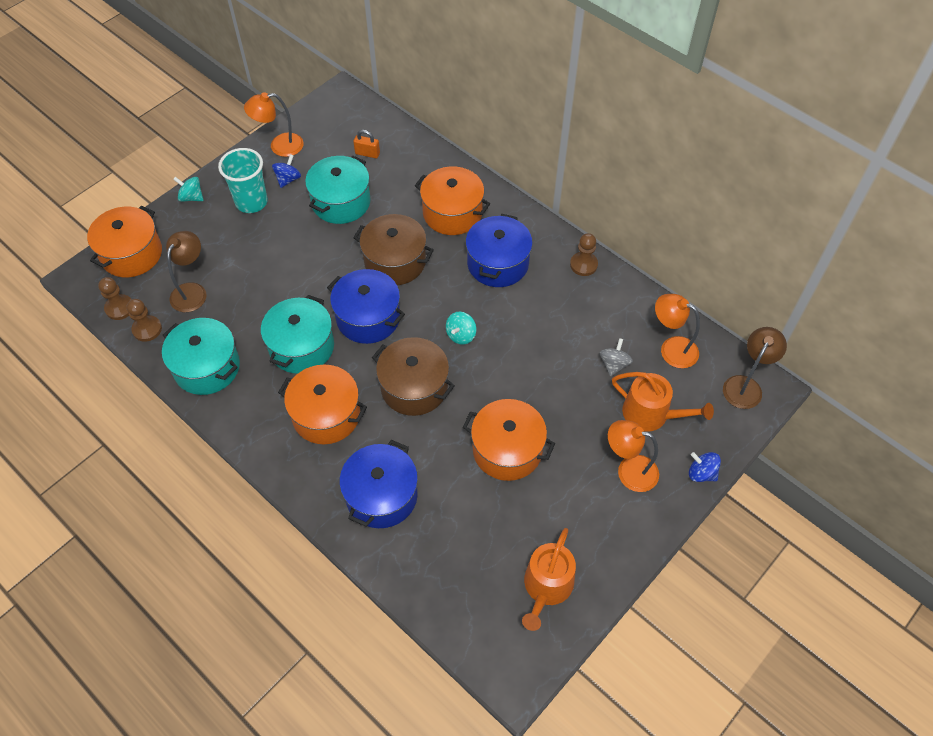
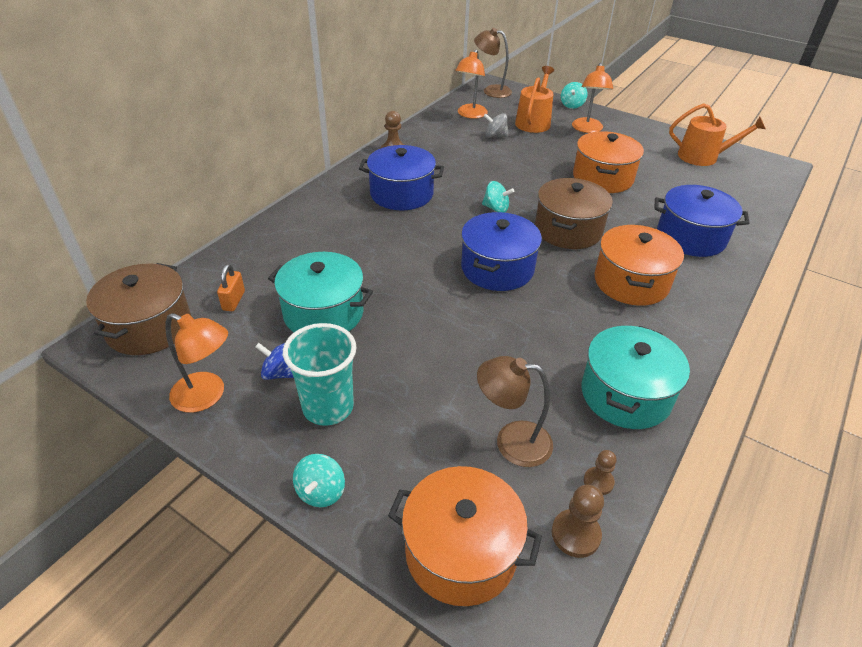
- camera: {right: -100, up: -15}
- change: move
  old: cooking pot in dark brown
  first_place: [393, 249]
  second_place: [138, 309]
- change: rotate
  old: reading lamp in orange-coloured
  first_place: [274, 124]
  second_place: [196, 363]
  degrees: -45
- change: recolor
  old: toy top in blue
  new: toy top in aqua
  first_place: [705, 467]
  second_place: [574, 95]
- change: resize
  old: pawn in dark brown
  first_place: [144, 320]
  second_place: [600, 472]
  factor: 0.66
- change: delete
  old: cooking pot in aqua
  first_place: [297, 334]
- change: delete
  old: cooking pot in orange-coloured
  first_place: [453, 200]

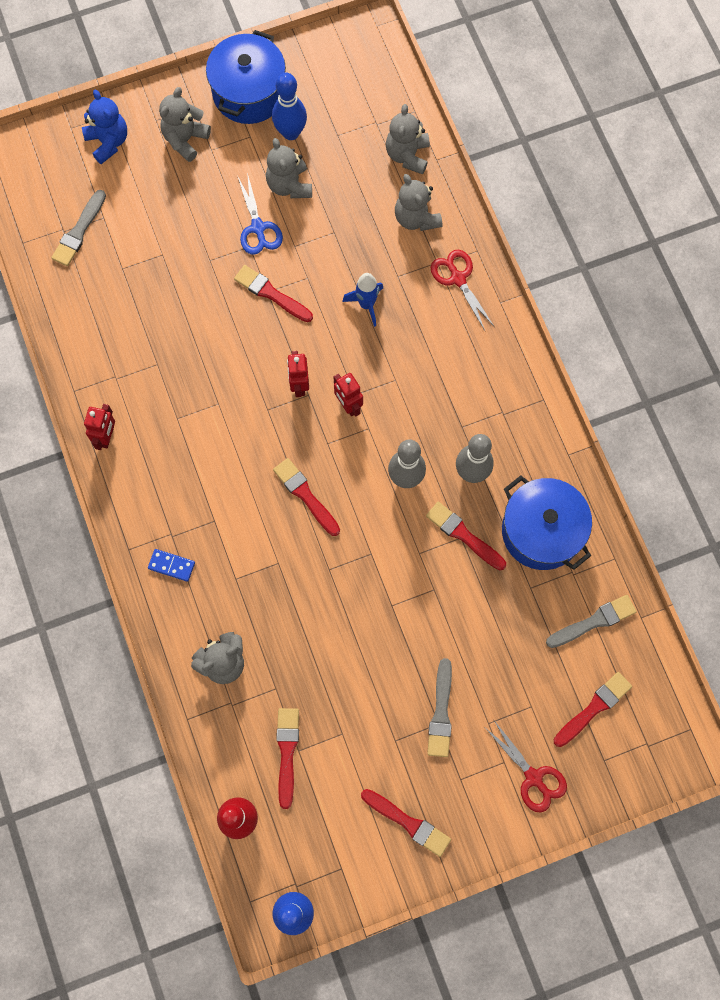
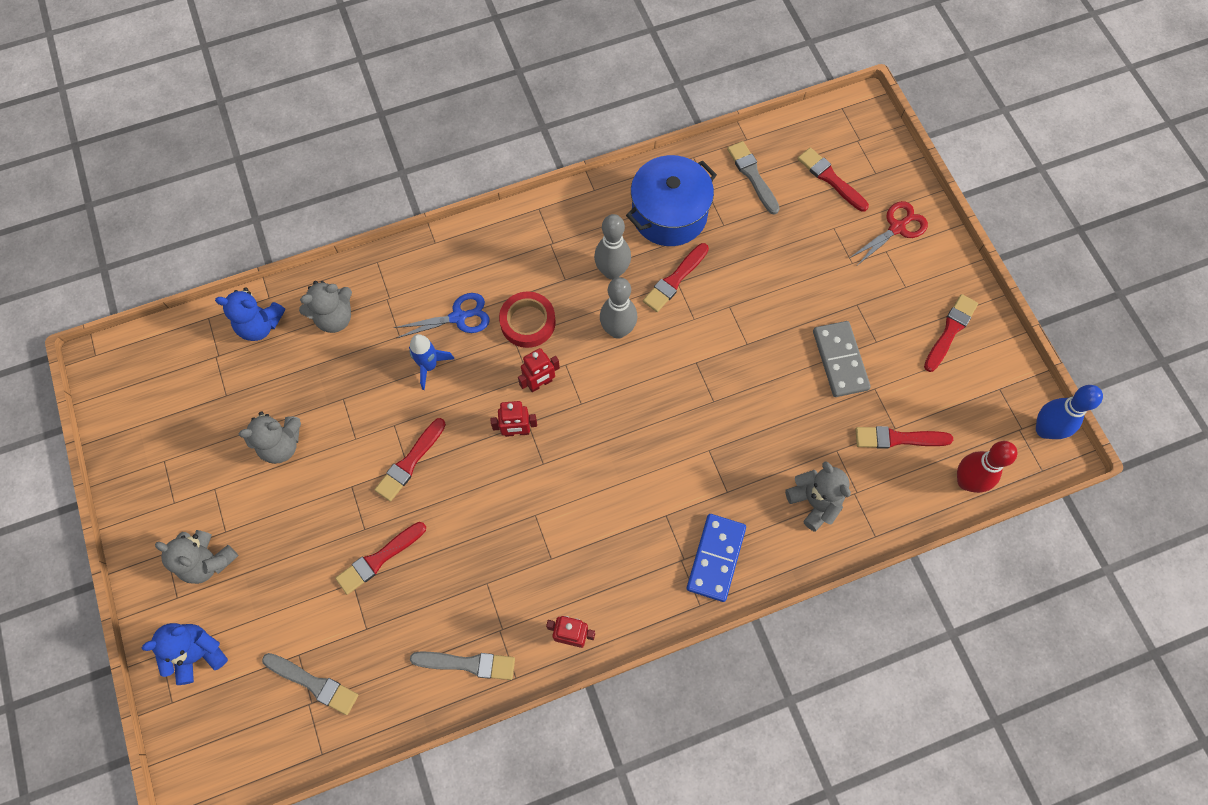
- camera: {right: -90, up: -5}
- change: recolor
  old: teddy in gray
  new: teddy in blue
  first_place: [408, 139]
  second_place: [250, 314]
- change: move
  old: paintbrush in crimson
  first_place: [306, 497]
  second_place: [380, 558]
- change: move
  old: shears in blue
  first_place: [260, 214]
  second_place: [442, 315]
- change: move
  old: paintbrush in gray
  first_place: [439, 707]
  second_place: [462, 665]
- change: insert
  new: tape in crimson
  second_place: [527, 319]
- change: resize
  old: domino tile in blue
  first_place: [171, 565]
  second_place: [716, 558]
  factor: 1.76
- change: insert
  new: domino tile in gray
  second_place: [842, 359]
- change: delete
  old: cooking pot in blue
  first_place: [246, 77]
- change: delete
  old: skittle in blue
  first_place: [289, 106]
- change: delete
  old: shears in crimson
  first_place: [462, 290]

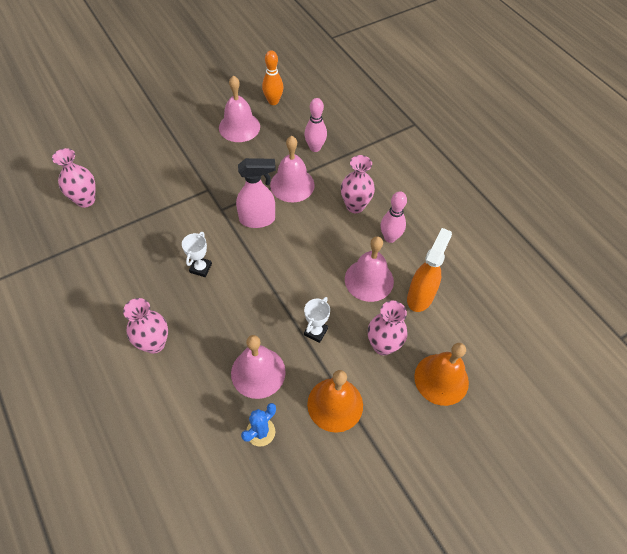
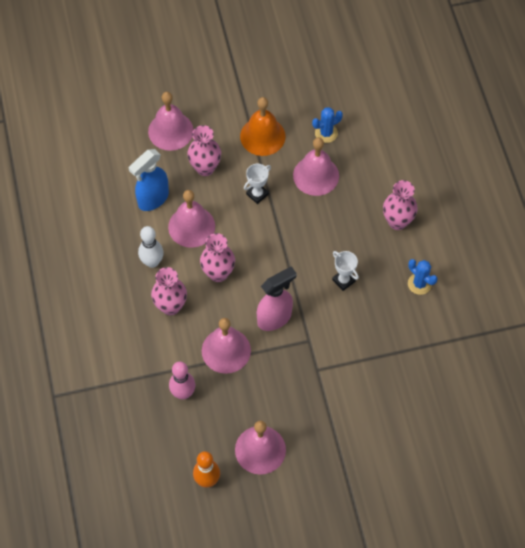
- camera: {right: -160, up: 5}
- change: recolor
  old: sprayer in orange-coloured
  new: sprayer in blue
  first_place: [429, 270]
  second_place: [149, 180]
- change: recolor
  old: skittle in rosy
  new: skittle in snow-white
  first_place: [393, 217]
  second_place: [151, 247]
- change: recolor
  old: hand bell in orange-coloured
  new: hand bell in rosy
  first_place: [441, 374]
  second_place: [170, 121]
- change: move
  old: vase in rosy
  first_place: [74, 178]
  second_place: [217, 257]
- change: rotate
  old: sprayer in rosy
  first_place: [256, 193]
  second_place: [277, 298]
  degrees: 135
- change: rotate
  old: prize cup in snow-white
  first_place: [197, 254]
  second_place: [345, 271]
  degrees: -75
- change: insert
  new: saguaro cactus in blue
  second_place: [423, 277]

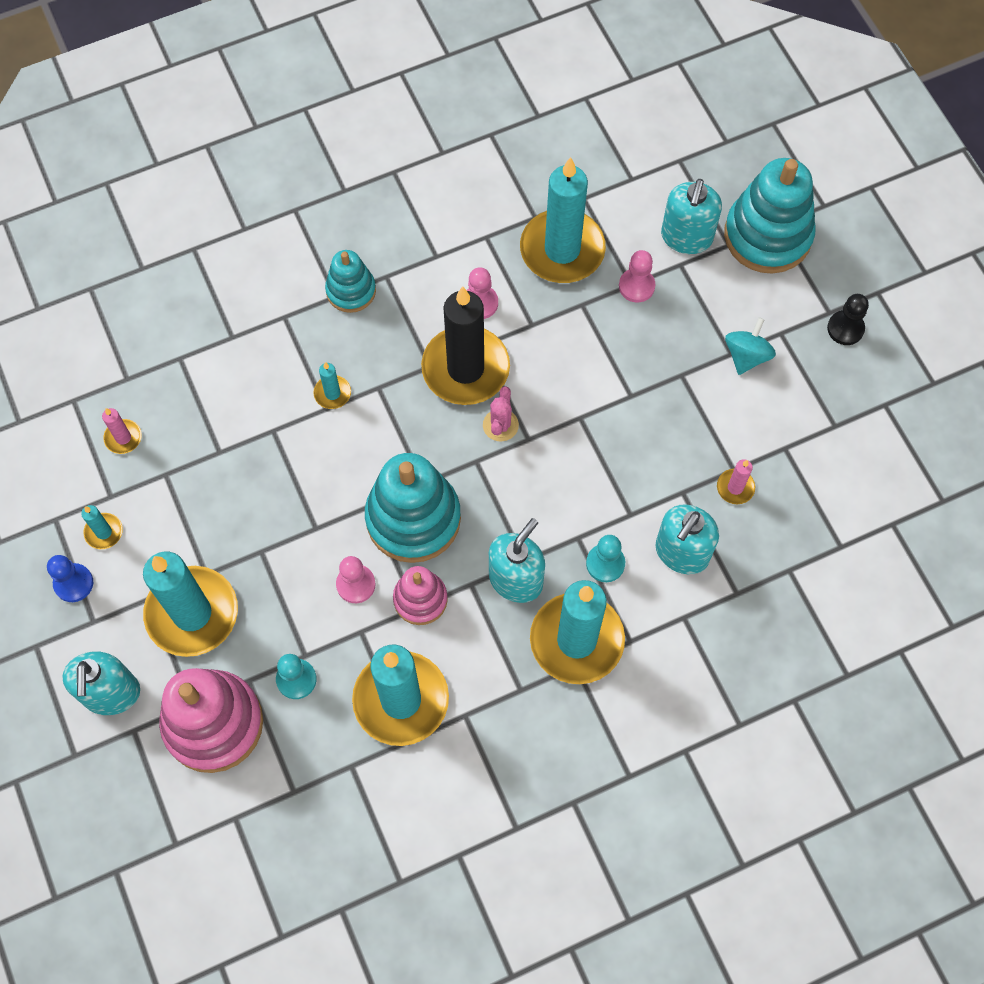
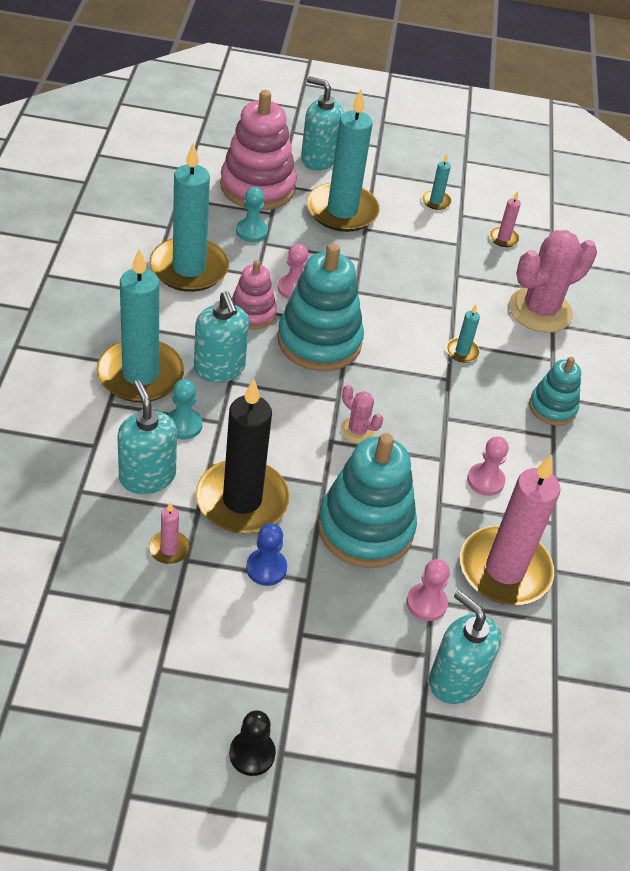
- camera: {right: 115, up: -20}
- change: move
  old: pillar candle in ebony
  first_place: [465, 346]
  second_place: [243, 456]
- change: move
  old: pawn in blue
  first_place: [70, 578]
  second_place: [266, 554]
- change: move
  old: stacking toy in aqua
  first_place: [770, 216]
  second_place: [367, 500]
- change: recolor
  old: pillar candle in aqua
  new: pillar candle in rosy
  first_place: [563, 220]
  second_place: [510, 529]
- change: insert
  new: saguaro cactus in rosy
  second_place: [553, 281]
- change: delete
  old: toy top in aqua
  first_place: [750, 346]

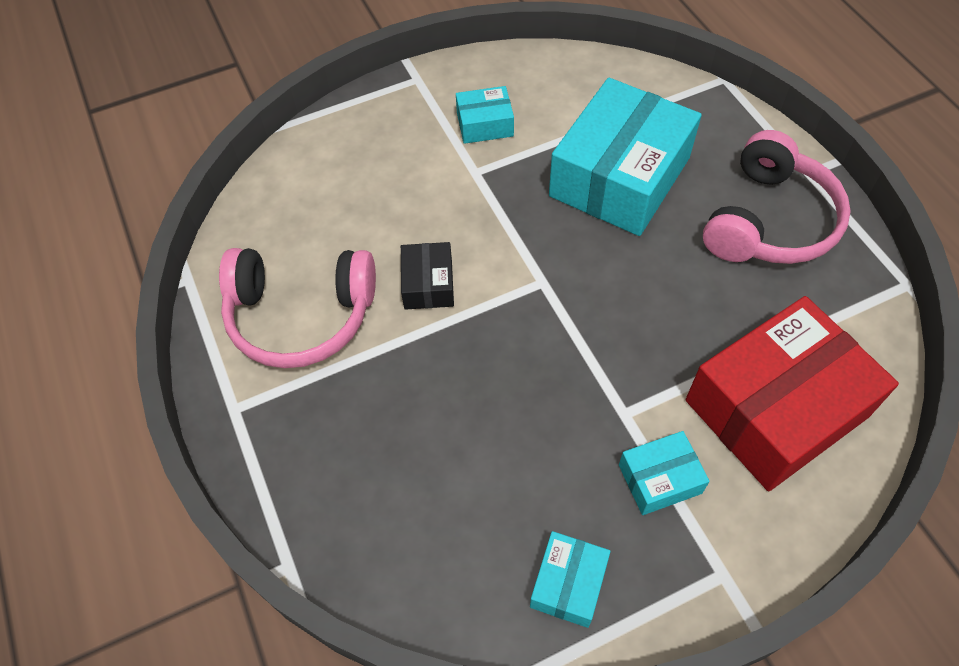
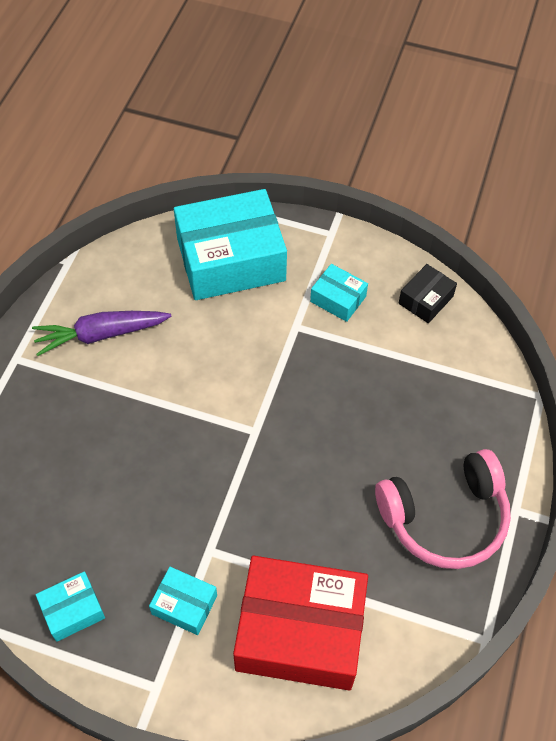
- camera: {right: 40, up: 0}
- change: replace
  old: over-ear headphones in rosy
  new: carrot in violet
  first_place: [297, 308]
  second_place: [102, 333]
- change: move
  old: parcel in aqua
  first_place: [625, 157]
  second_place: [230, 244]
- change: move
  old: parcel in ebony
  first_place: [427, 276]
  second_place: [428, 293]

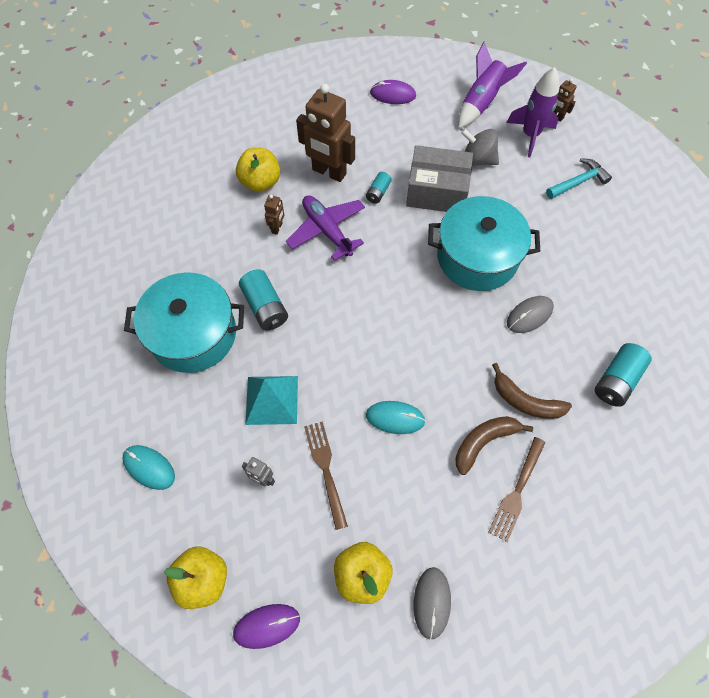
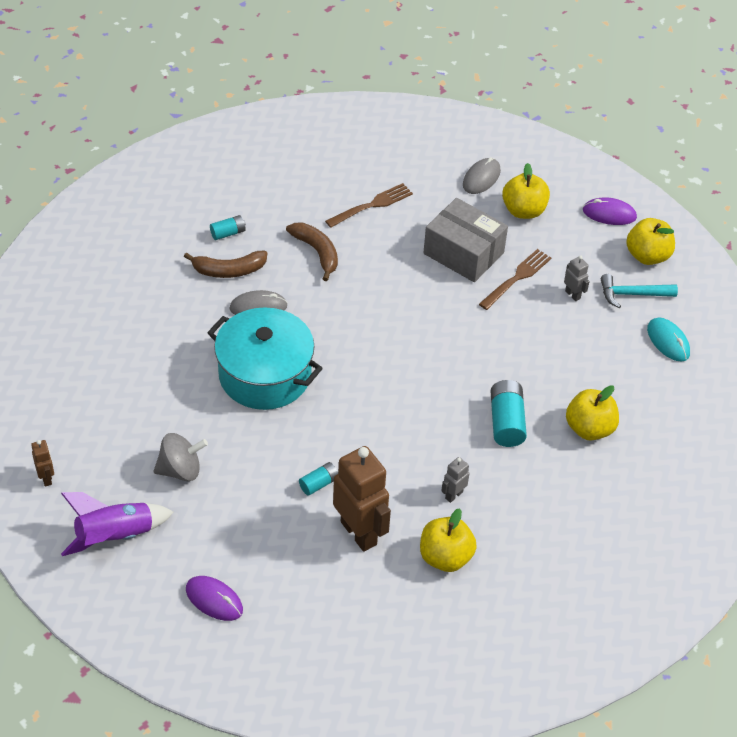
- camera: {right: -155, up: -15}
- change: rotate
  old: toy top in gray
  first_place: [480, 147]
  second_place: [180, 457]
  degrees: -60
- change: move
  old: toy banana in dark brown
  first_place: [494, 445]
  second_place: [225, 264]
- change: resize
  old: battery in aqua
  first_place: [623, 375]
  second_place: [228, 227]
  factor: 0.58
- change: move
  old: parcel in gray
  first_place: [439, 178]
  second_place: [465, 240]
- change: recolor
  old: robot in dark brown
  new: robot in gray
  first_place: [274, 215]
  second_place: [455, 480]
- change: rotate
  old: fork in dark brown
  first_place: [326, 475]
  second_place: [515, 279]
  degrees: -150
- change: replace
  old: cooking pot in aqua
  new: apple in bright yellow
  first_place: [184, 322]
  second_place: [592, 413]
- change: move
  old: carpenter's hammer in aqua
  first_place: [579, 178]
  second_place: [639, 291]
- change: delete
  old: pyramid shape in aqua
  first_place: [271, 400]
- change: delete
  old: plane in violet
  first_place: [325, 228]
- change: delete
  old: mouse in aqua
  first_place: [396, 417]
- change: delete
  old: rocket in violet
  first_place: [532, 112]

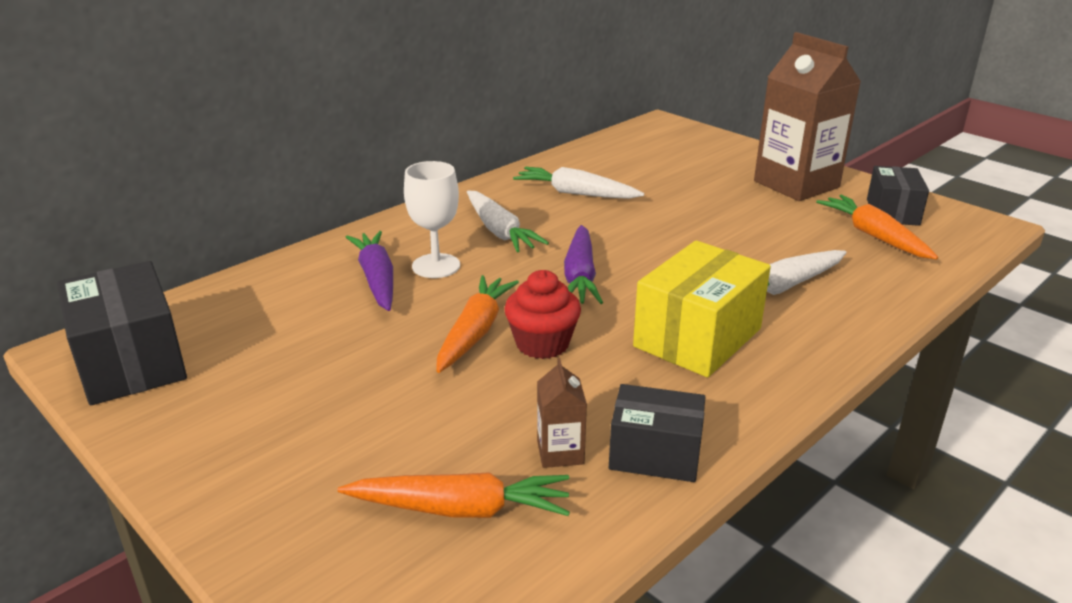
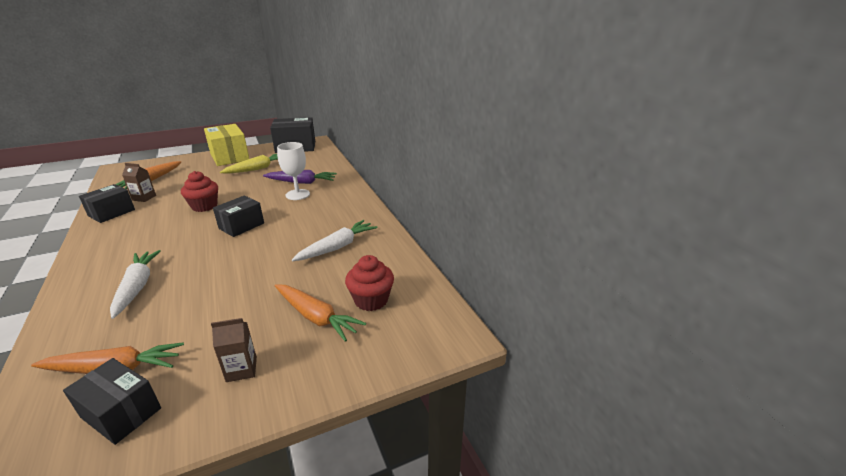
- camera: {right: 110, up: 0}
- change: move
  old: parcel in bright yellow
  first_place: [702, 309]
  second_place: [226, 145]
- change: resize
  old: milk carton in dark brown
  first_place: [807, 116]
  second_place: [234, 350]
  factor: 0.43
- change: replace
  old: carrot in violet
  new: parcel in ebony
  first_place: [583, 264]
  second_place: [238, 216]
- change: insert
  new: carrot in bright yellow
  second_place: [249, 164]
- change: move
  old: carrot in orange-coloured
  first_place: [477, 324]
  second_place: [320, 313]
- change: insert
  new: muffin in crimson
  second_place: [369, 283]
- change: delete
  old: carrot in snow-white
  first_place: [508, 221]

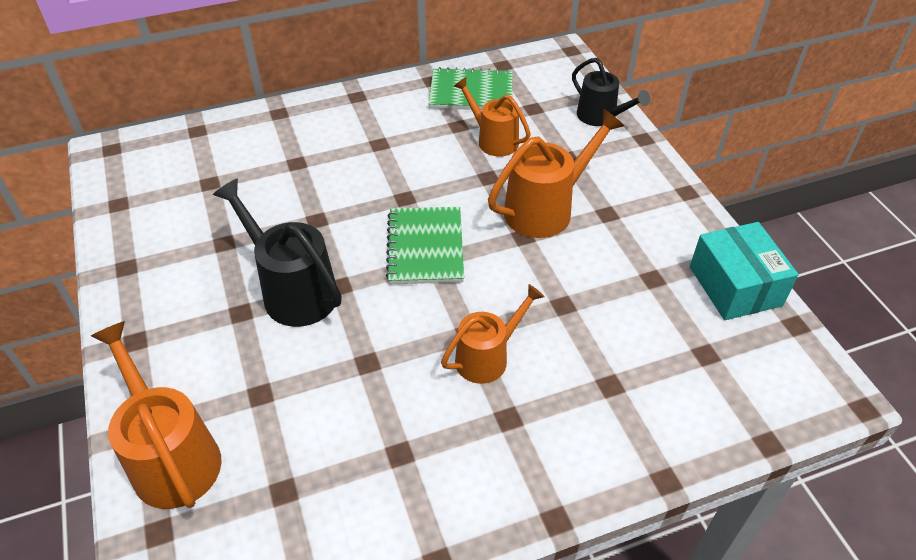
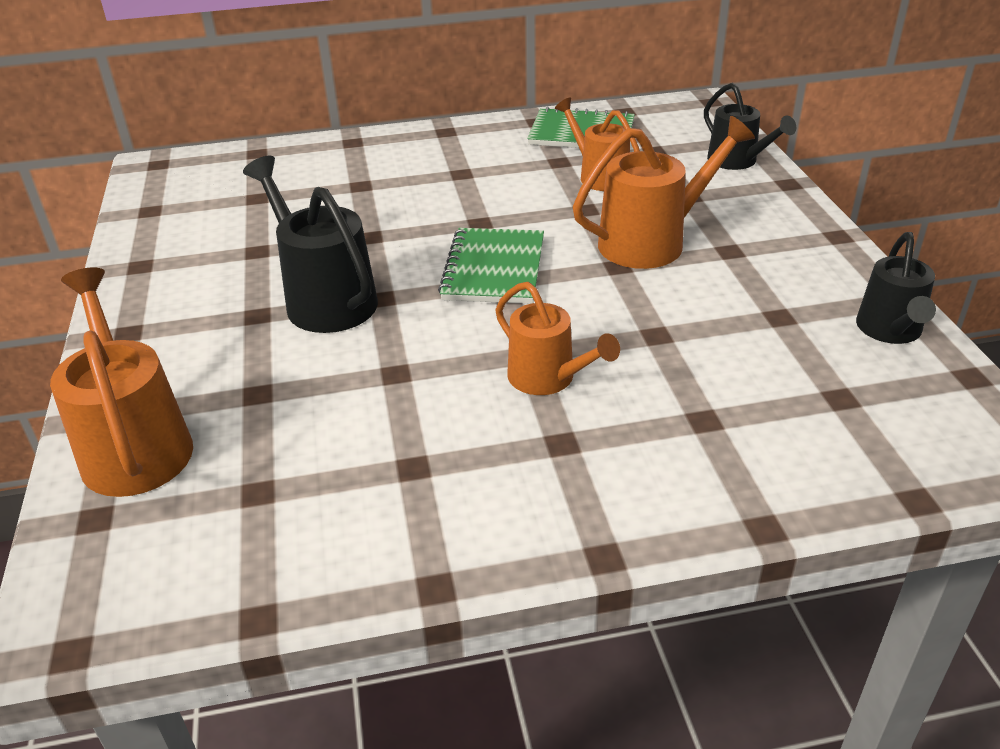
- camera: {right: 10, up: -10}
- change: rotate
  old: watering pot in orange-coloured
  first_place: [493, 334]
  second_place: [557, 338]
  degrees: 75
- change: replace
  old: parcel in aqua
  new: watering pot in ebony
  first_place: [744, 271]
  second_place: [896, 288]

